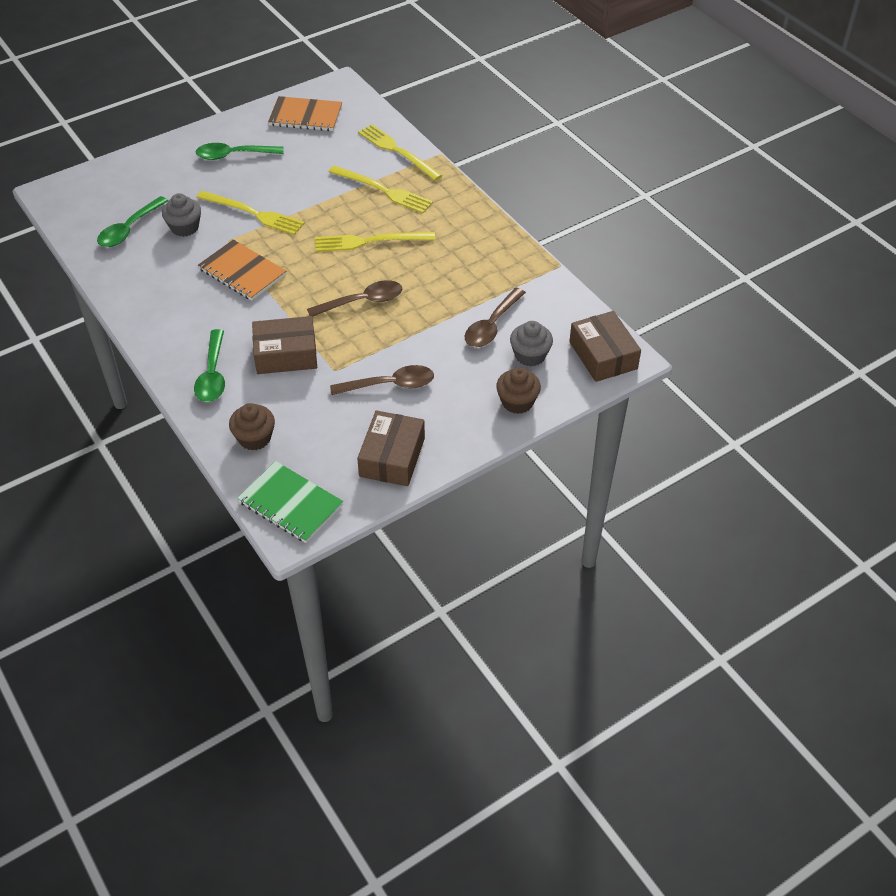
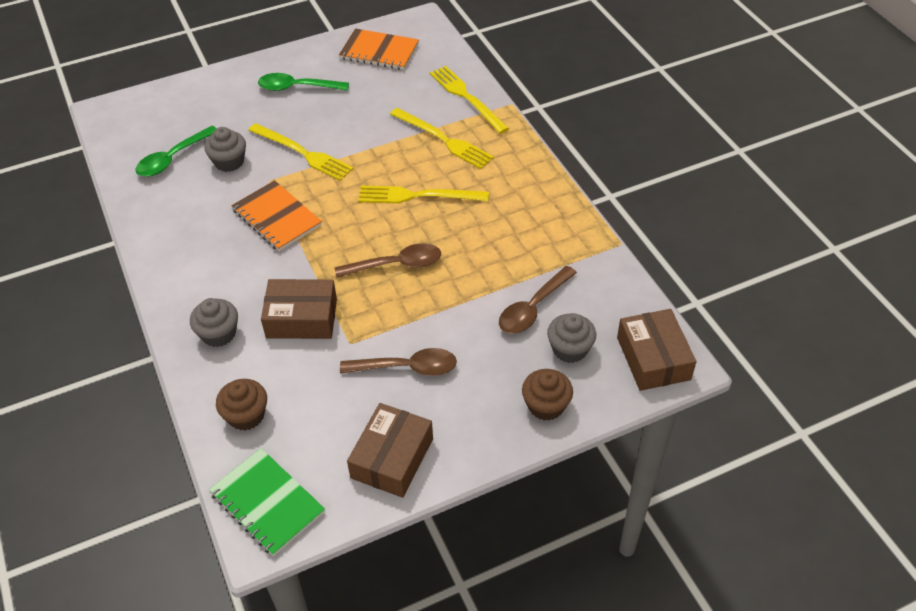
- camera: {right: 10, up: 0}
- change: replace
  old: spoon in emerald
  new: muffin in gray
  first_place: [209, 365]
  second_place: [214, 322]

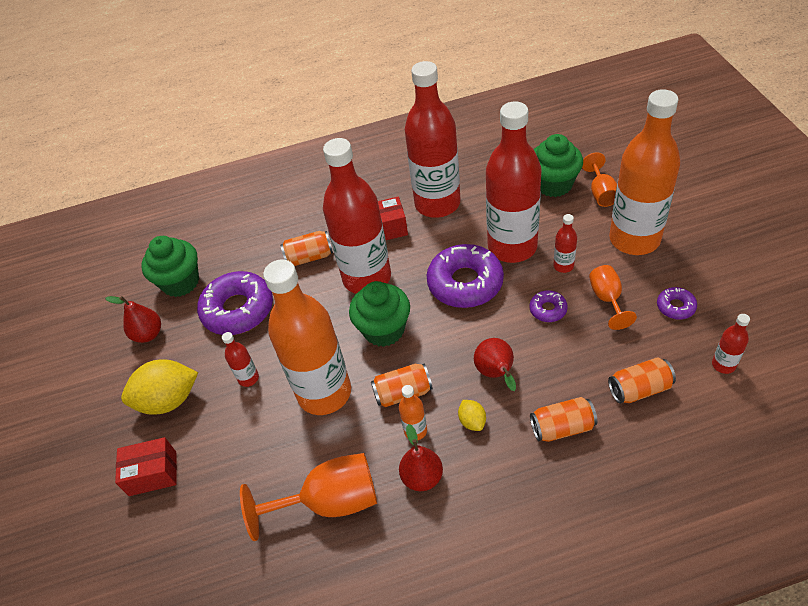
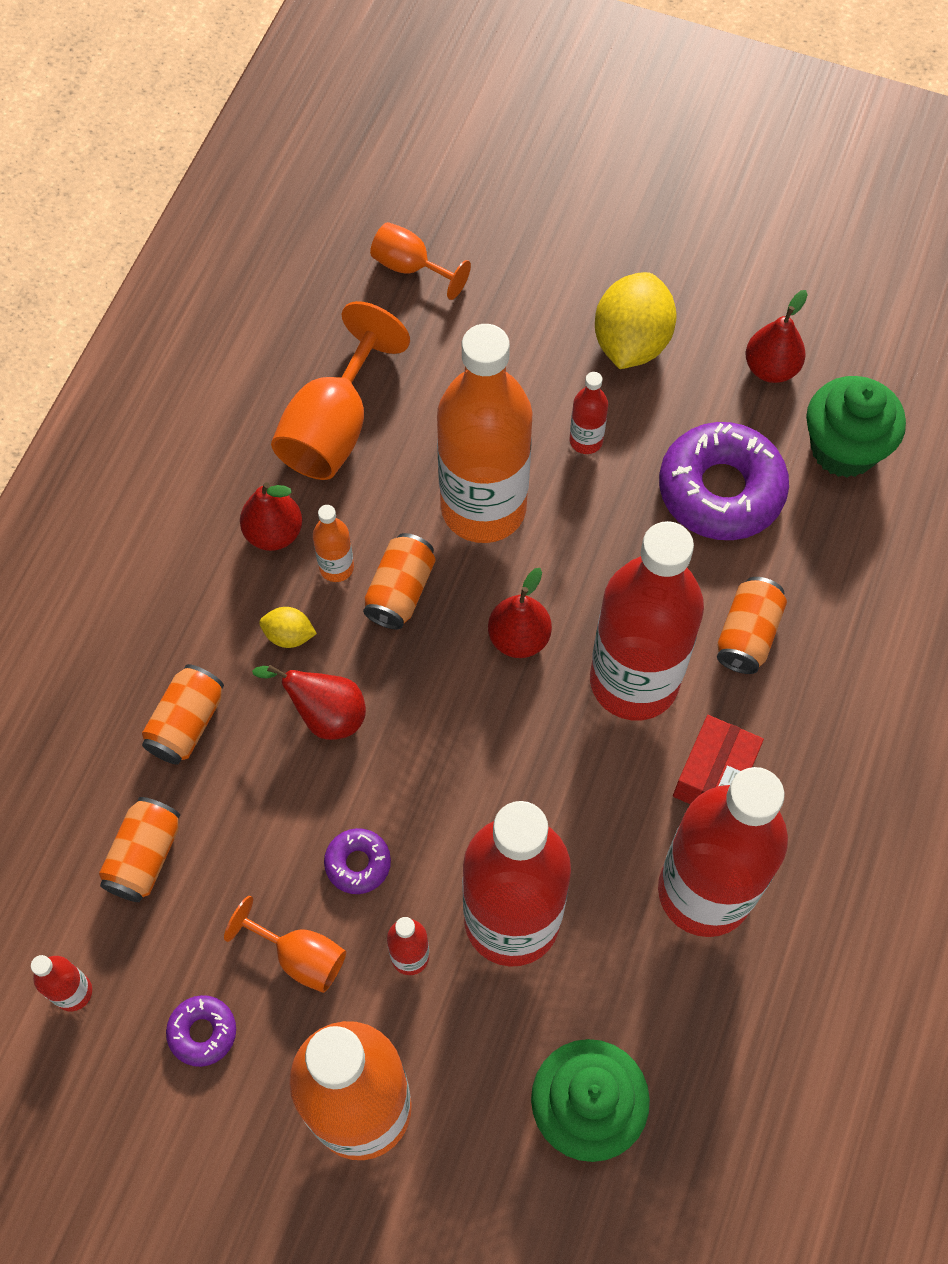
- camera: {right: 120, up: 15}
- change: move
  old: goblet in orange-coloured
  first_place: [599, 180]
  second_place: [420, 261]
- change: replace
  old: muffin in emerald
  new: toy pear in crimson
  first_place: [379, 314]
  second_place: [520, 613]
- change: delete
  old: parcel in crimson
  first_place: [146, 466]
- change: delete
  old: glazed donut in violet
  first_place: [465, 276]

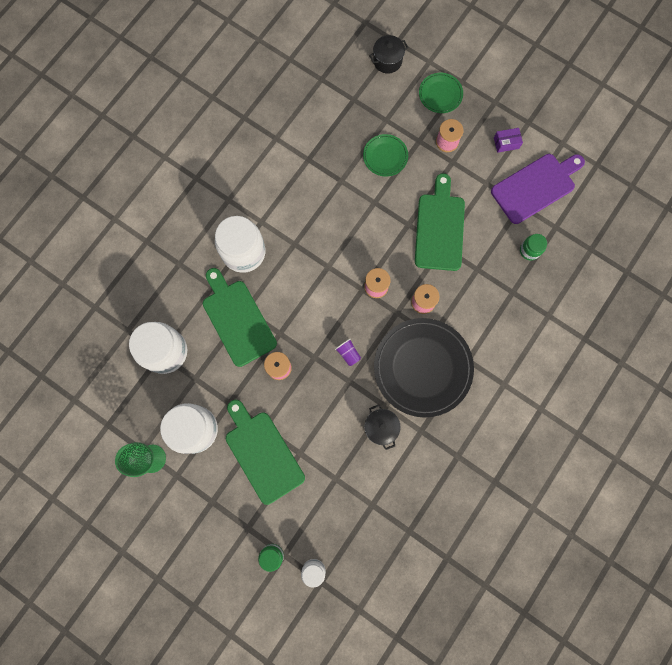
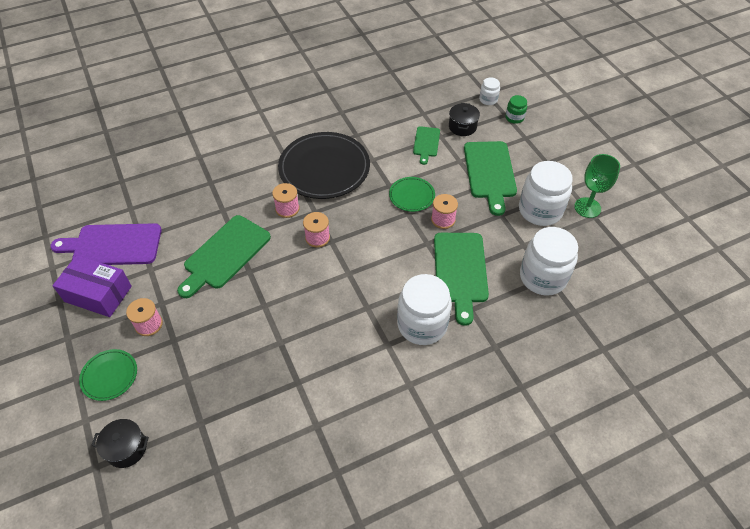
- camera: {right: -150, up: -25}
- change: resize
  old: parcel in violet
  first_place: [508, 140]
  second_place: [92, 286]
  factor: 2.06
- change: move
  old: plate in emerald
  first_place: [385, 155]
  second_place: [412, 194]
- change: insert
  new: bread board in emerald
  second_place: [426, 145]
- change: move
  old: cooking pot in ebony
  first_place: [383, 427]
  second_place: [464, 119]
- change: delete
  old: tumbler in violet
  first_place: [348, 352]
- change: delete
  old: jam jar in emerald
  first_place: [533, 247]

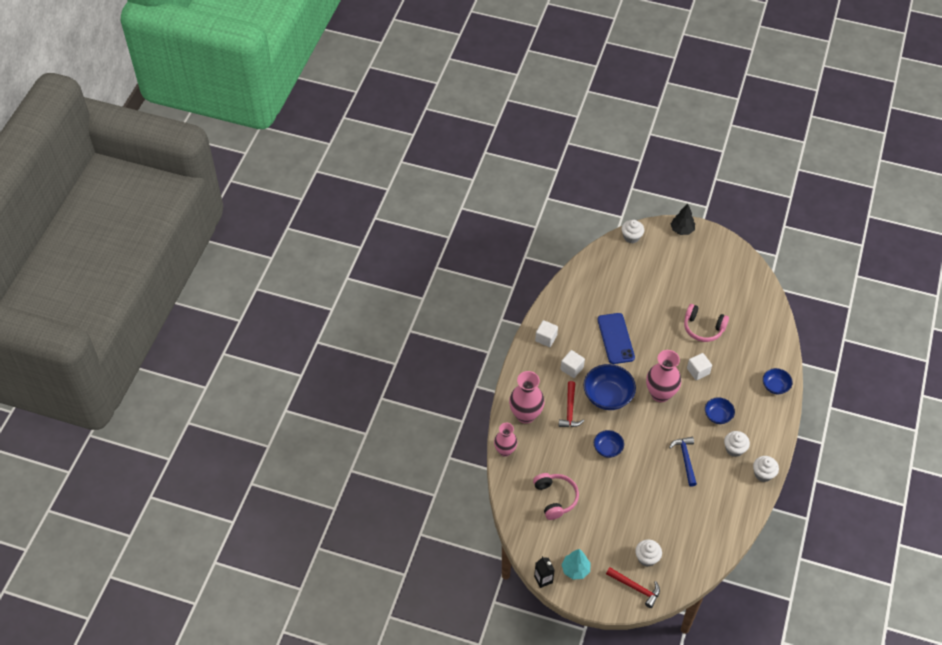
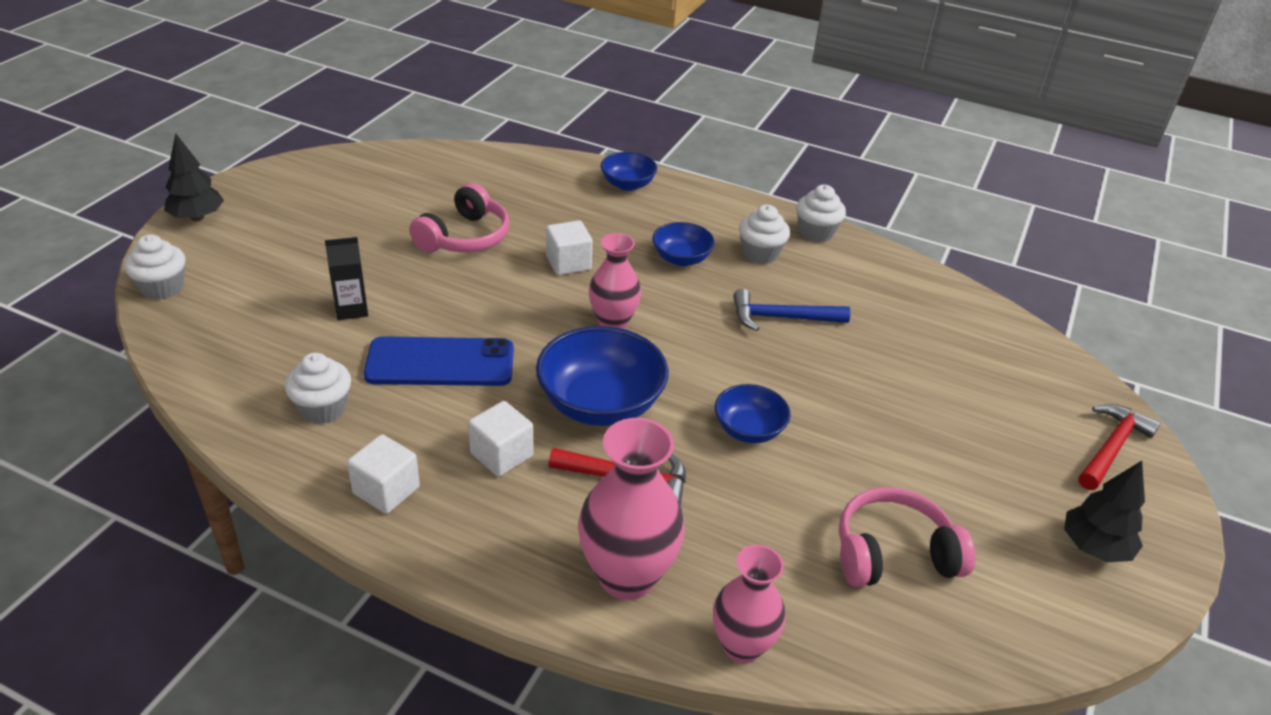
- camera: {right: -85, up: -15}
- change: move
  old: muffin in snow-white
  first_place: [648, 553]
  second_place: [318, 388]
- change: move
  old: milk carton in ebony
  first_place: [544, 572]
  second_place: [346, 278]
- change: resize
  old: vase in rosy
  first_place: [663, 376]
  second_place: [615, 281]
  factor: 0.66
- change: recolor
  old: fir tree in aqua
  new: fir tree in ebony
  first_place: [576, 564]
  second_place: [1104, 511]

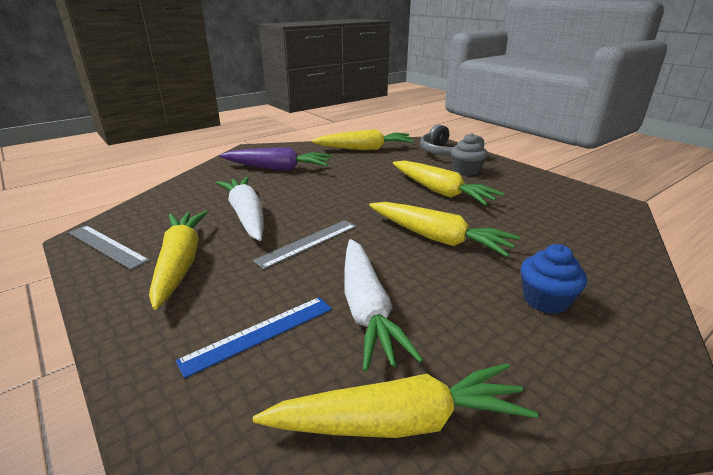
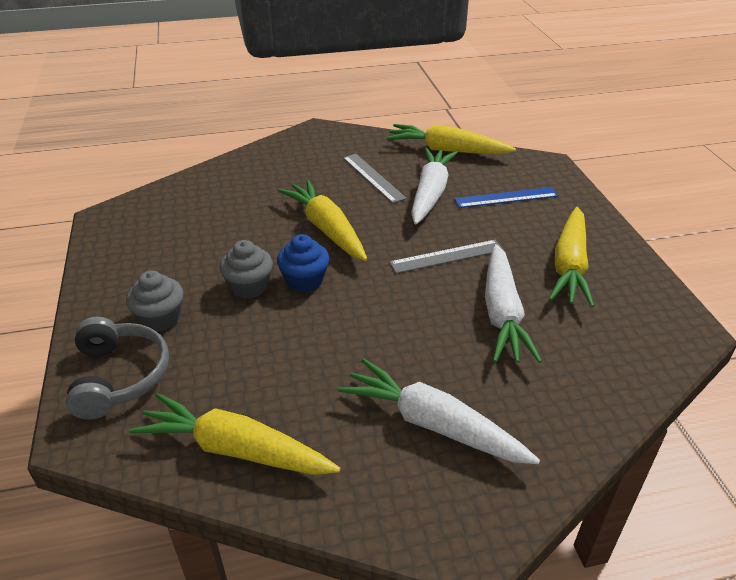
- camera: {right: -155, up: 10}
- change: replace
  old: carrot in bright yellow
  new: muffin in gray
  first_place: [448, 182]
  second_place: [246, 269]
- change: move
  old: muffin in blue
  first_place: [554, 279]
  second_place: [303, 263]
- change: recolor
  old: carrot in violet
  new: carrot in snow-white
  first_place: [276, 159]
  second_place: [439, 411]
- change: move
  old: ruler in gray
  first_place: [109, 247]
  second_place: [375, 178]

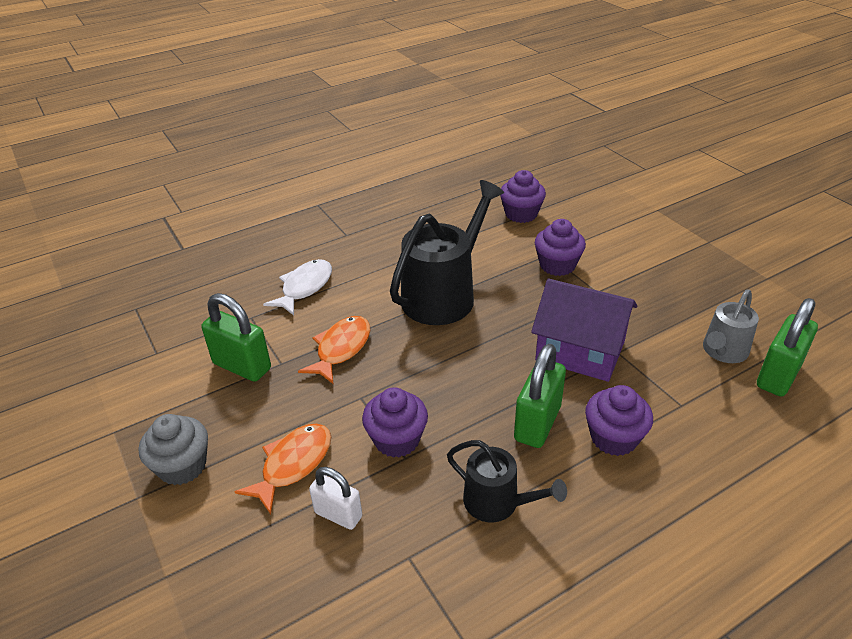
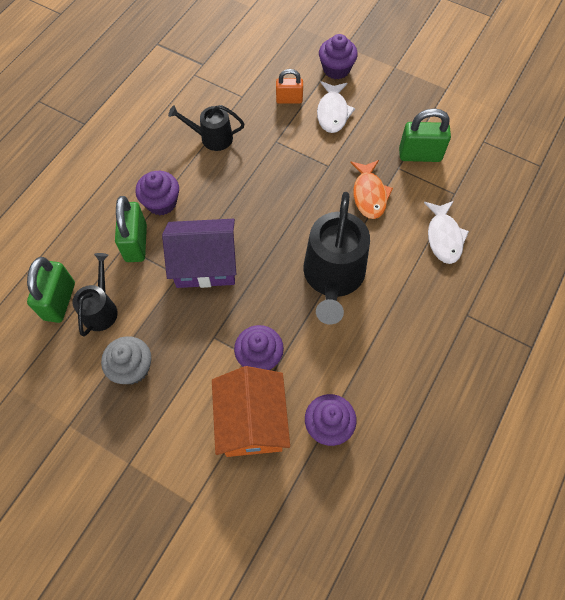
- camera: {right: 150, up: 25}
- change: recolor
  old: watering pot in gray
  new: watering pot in ebony
  first_place: [731, 326]
  second_place: [95, 295]
- change: move
  old: muffin in gray
  first_place: [173, 449]
  second_place: [126, 360]
- change: move
  old: small lock in emerald
  first_place: [540, 396]
  second_place: [131, 229]
- change: insert
  new: house in orange-coloured
  second_place: [251, 411]
- change: recolor
  old: small lock in snow-white
  new: small lock in orange-coloured
  first_place: [335, 498]
  second_place: [289, 86]
- change: recolor
  old: toy fish in orange-coloured
  new: toy fish in snow-white
  first_place: [283, 469]
  second_place: [336, 107]
- change: move
  old: muffin in violet
  first_place: [395, 422]
  second_place: [338, 56]

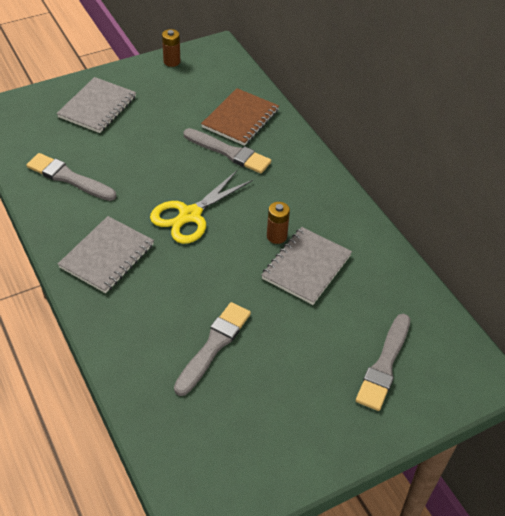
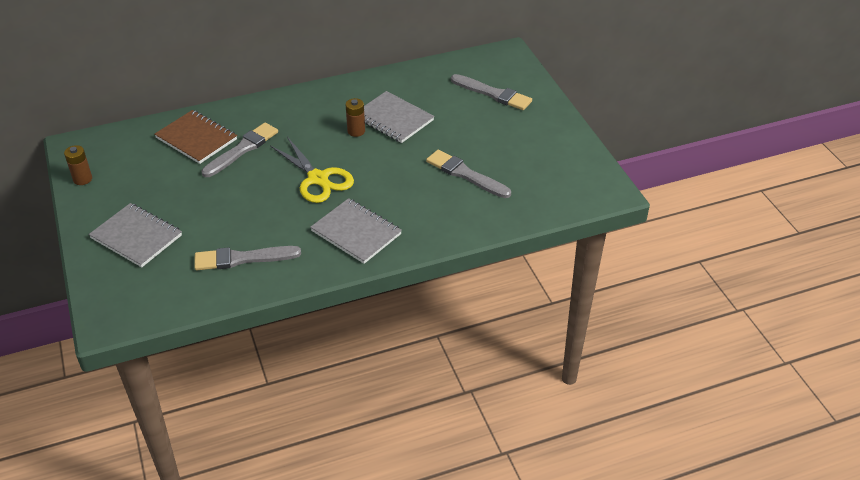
- camera: {right: -80, up: -5}
- change: rotate
  old: paintbrush in gray
  first_place: [71, 177]
  second_place: [247, 258]
  degrees: 45

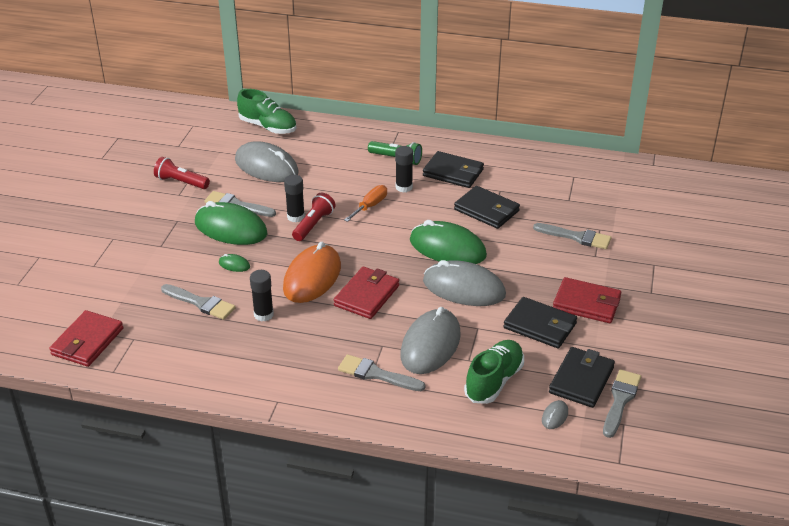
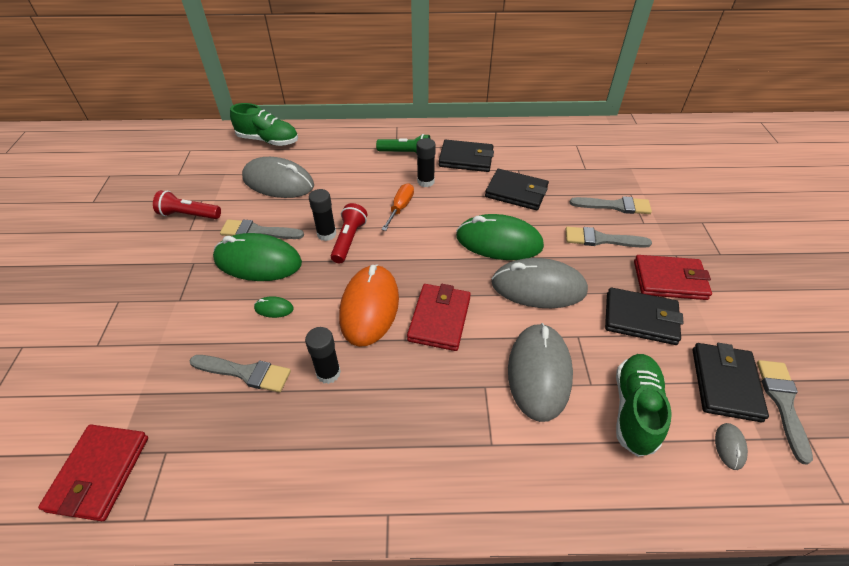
- camera: {right: -15, up: 10}
- change: move
  old: paintbrush in gray
  first_place: [382, 372]
  second_place: [609, 237]

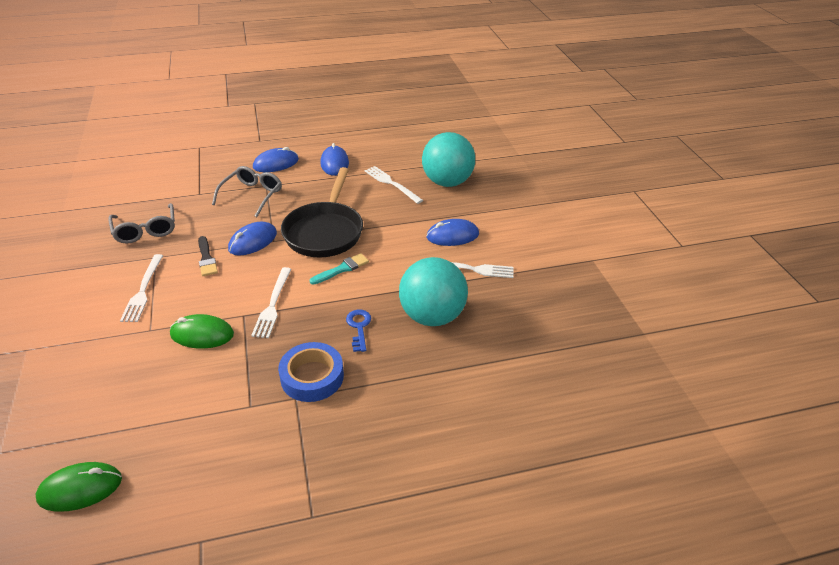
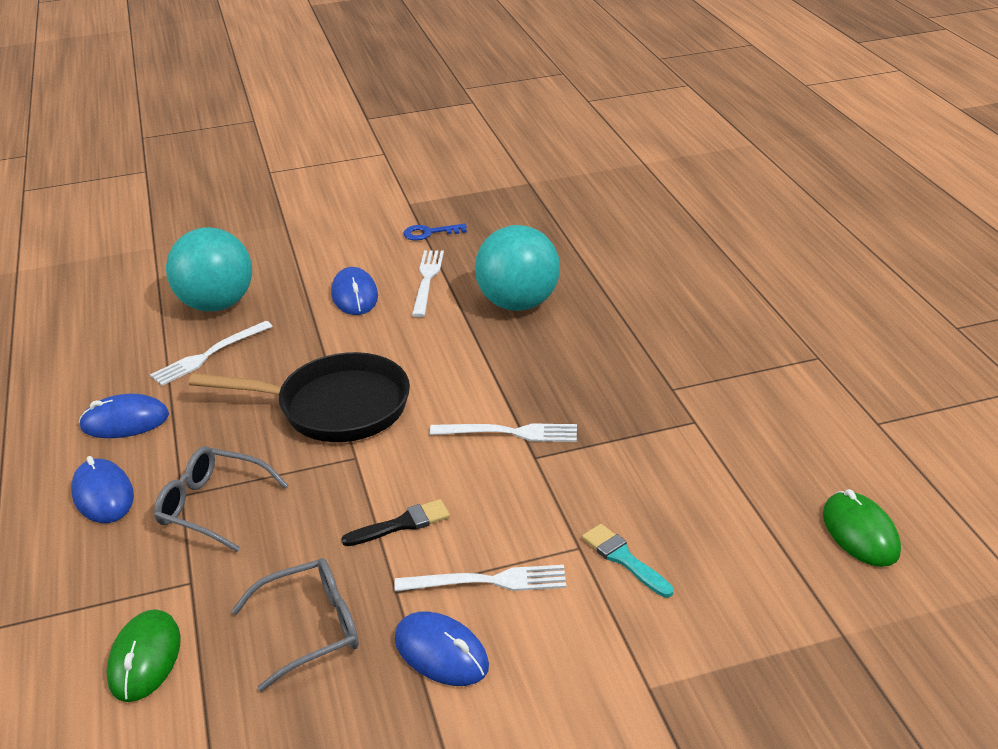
- camera: {right: -90, up: -5}
- change: move
  old: mouse in emerald
  first_place: [202, 331]
  second_place: [143, 655]
- change: move
  old: mouse in blue
  first_place: [252, 239]
  second_place: [442, 648]
- change: move
  old: door key in blue
  first_place: [358, 331]
  second_place: [435, 232]
- change: move
  old: paintbrush in aqua
  first_place: [339, 269]
  second_place: [628, 561]
- change: delete
  old: tape in blue
  first_place: [311, 372]

